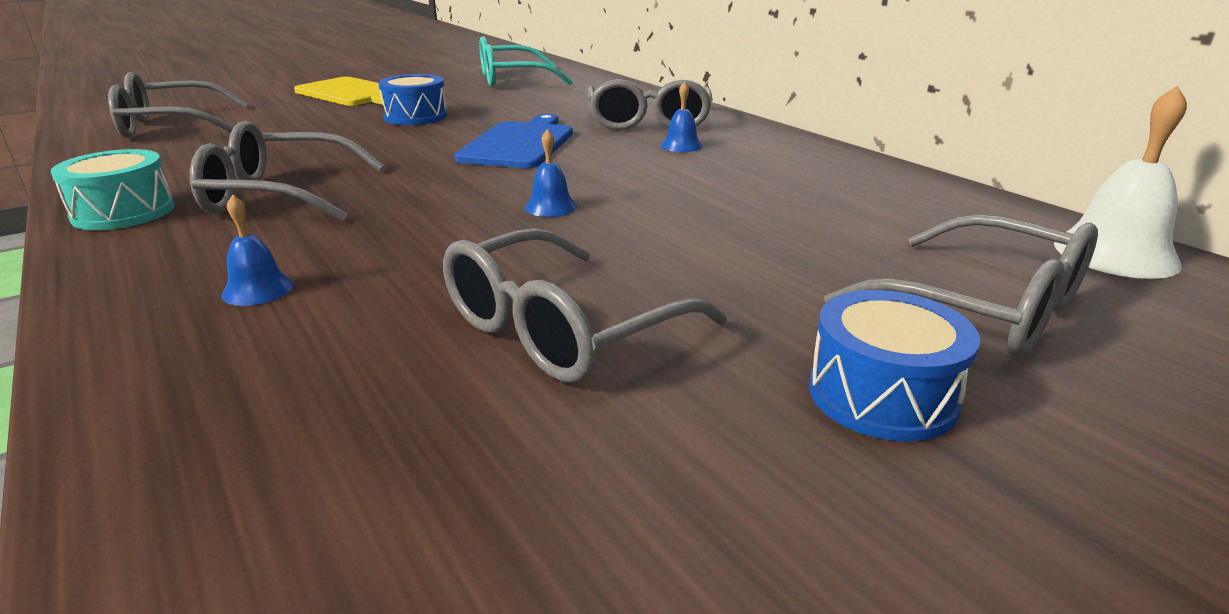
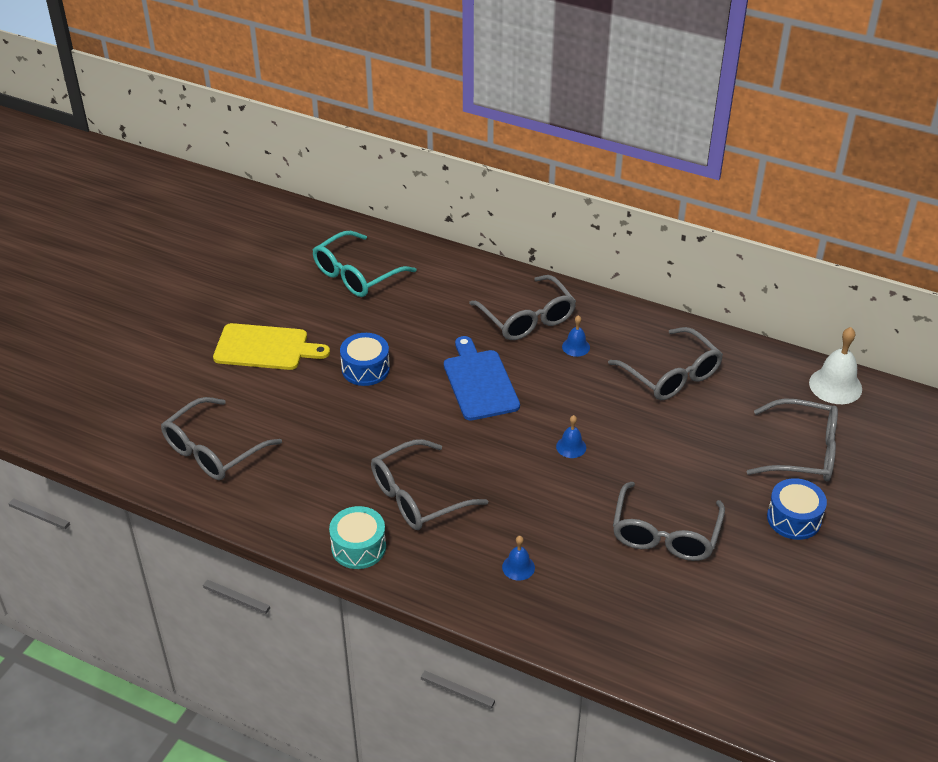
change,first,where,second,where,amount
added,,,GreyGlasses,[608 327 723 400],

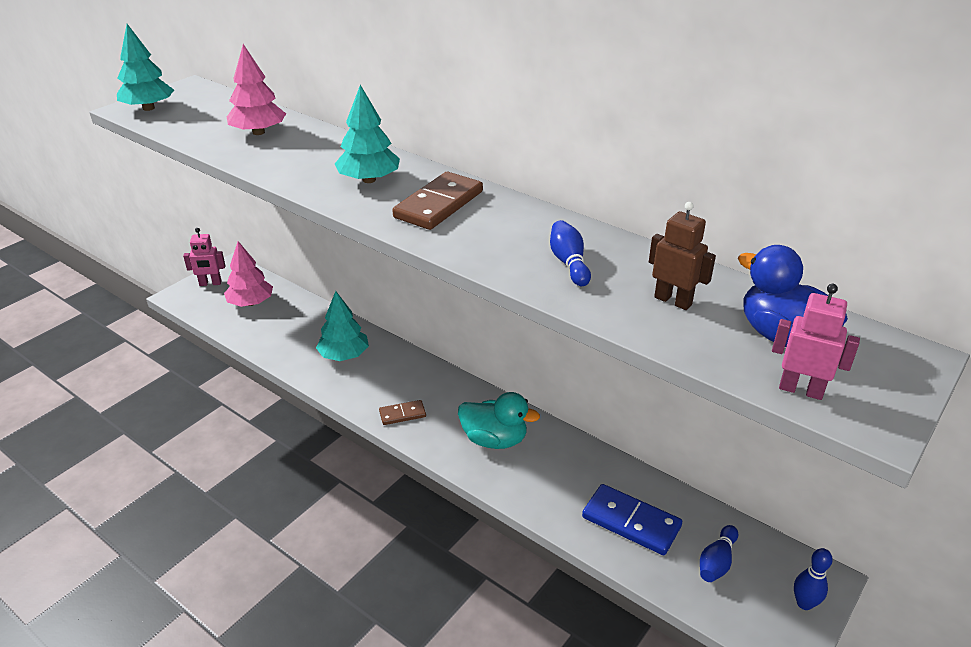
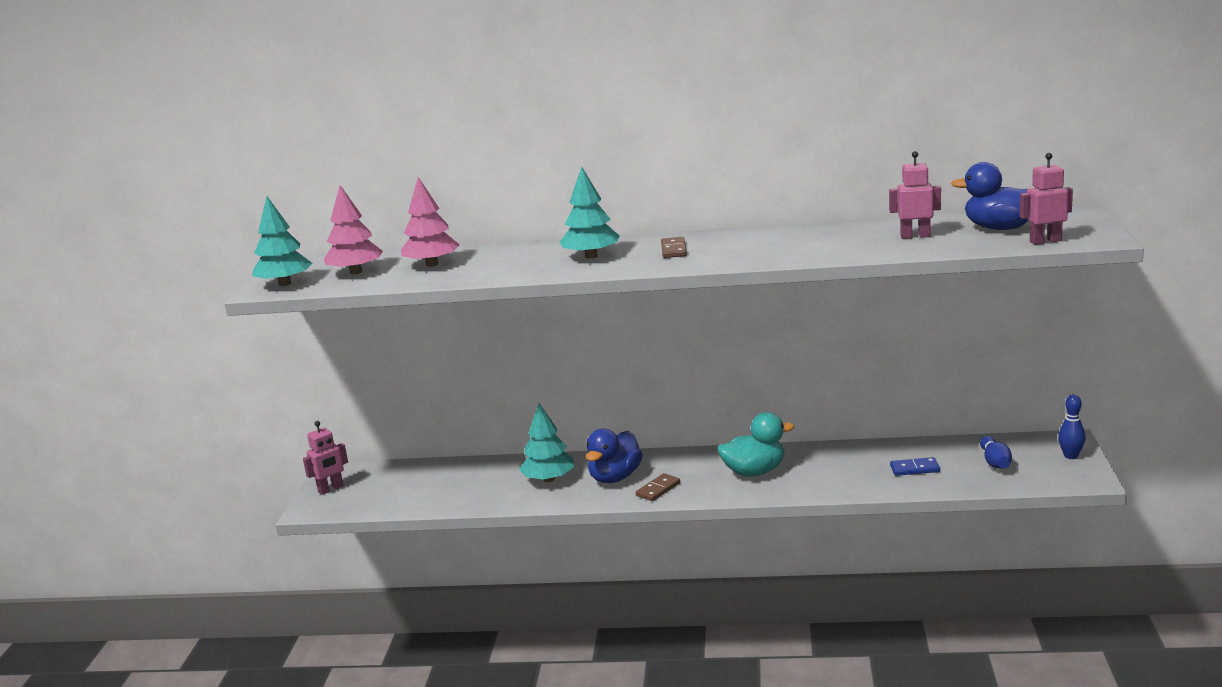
change,first,where,second,where,amount
moved,PinkTree,[224 241 273 307],,[324 185 383 274],
resized,BrownDomino,[392 172 483 230],,[661 237 687 258],x0.56
removed,BlueBowlingPin,[550 220 591 286],,,
resized,BlueDomino,[582 484 682 555],,[890 457 940 476],x0.56
recoloured,BrownRobot,[649 202 716 310],PinkRobot,[889 151 941 239],
added,,,BlueDuck,[586 429 642 483],

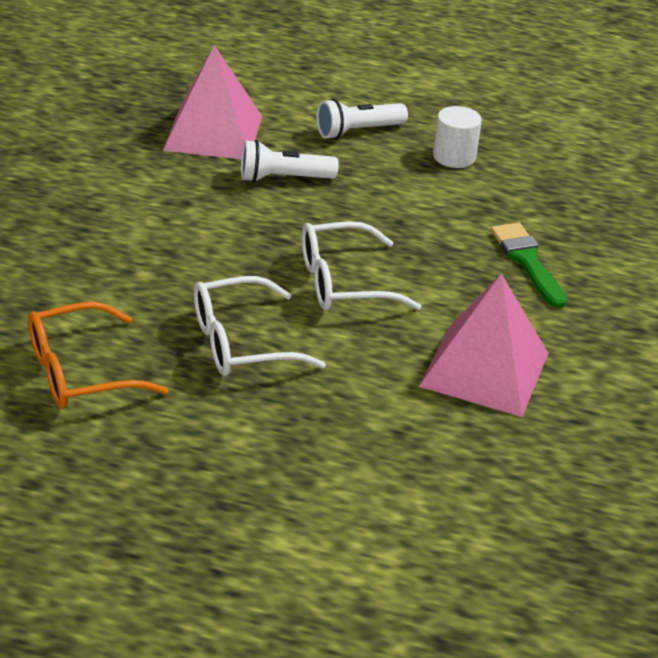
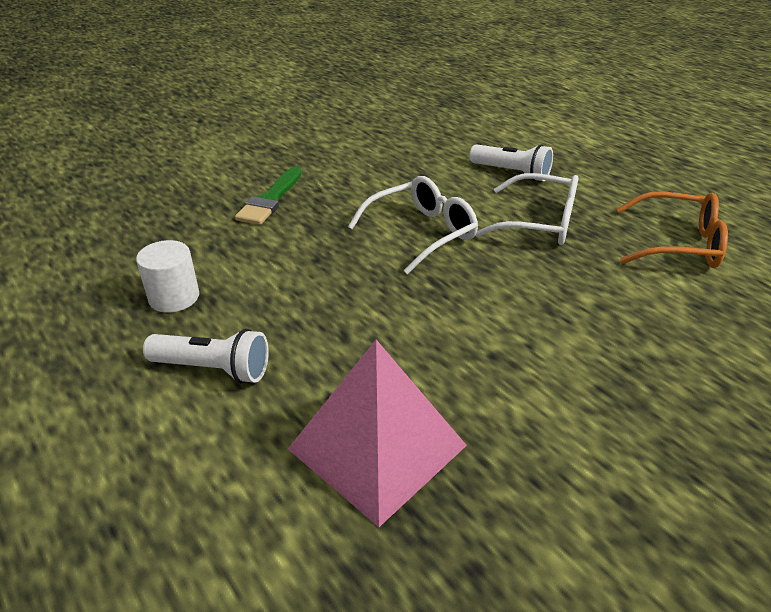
change,first,where,second,where,amount
moved,WhiteFlashlight,[241 140 339 182],,[469 144 553 181],
turned,WhiteGlasses,[302 221 422 310],,[348 176 478 274],60 degrees counterclockwise
removed,PinkPyramid,[419 273 549 417],,,

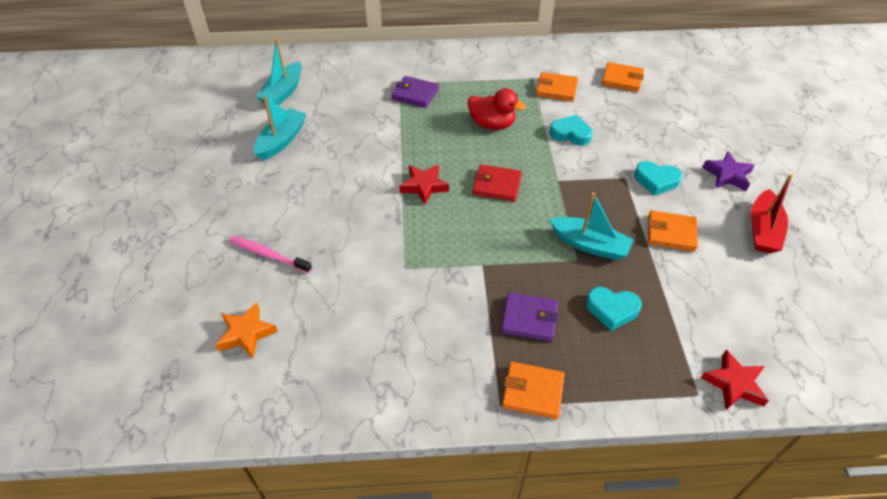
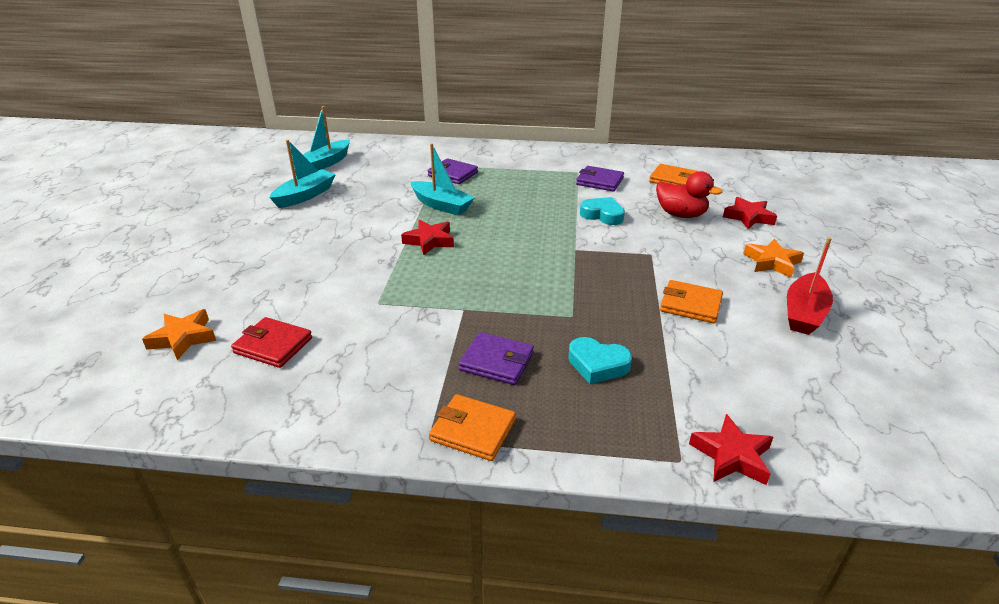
change,first,where,second,where,amount
removed,PinkToothbrush,[229 236 312 273],,,
moved,RedDuck,[468 88 526 130],,[656 171 722 218],
moved,RedWallet,[472 164 522 202],,[231 317 312 368],
recoloured,OrangeWallet,[536 72 578 102],PurpleWallet,[576 166 624 191],
moved,TurquoiseBoat,[549 192 634 260],,[411 143 474 216],
removed,TurquoiseHeart,[634 161 682 196],,,
recoloured,PurpleStar,[702 151 755 191],OrangeStar,[743 239 804 278],
added,,,RedStar,[723 197 777 229],

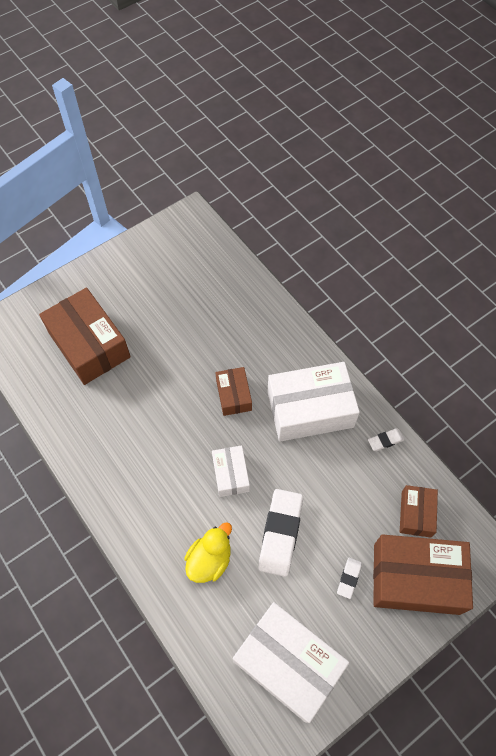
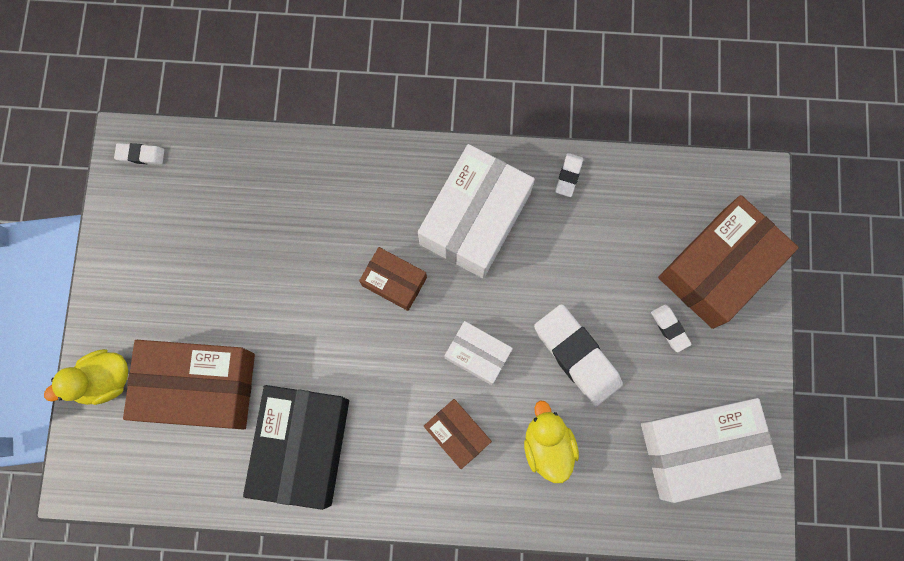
change,first,where,second,where,amount
moved,BrownBox,[400 485 438 538],,[424 399 492 469],
added,,,YellowDuck,[44 349 128 405],
added,,,WhiteEraser,[114 143 164 165],
added,,,BlackBox,[243 385 349 510],

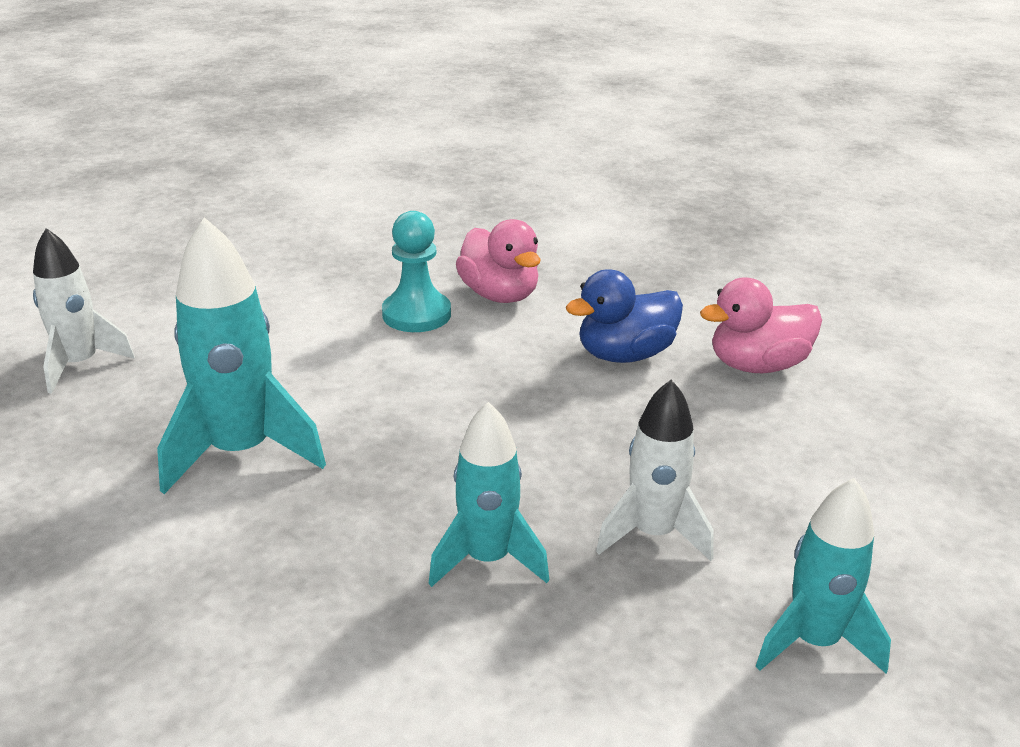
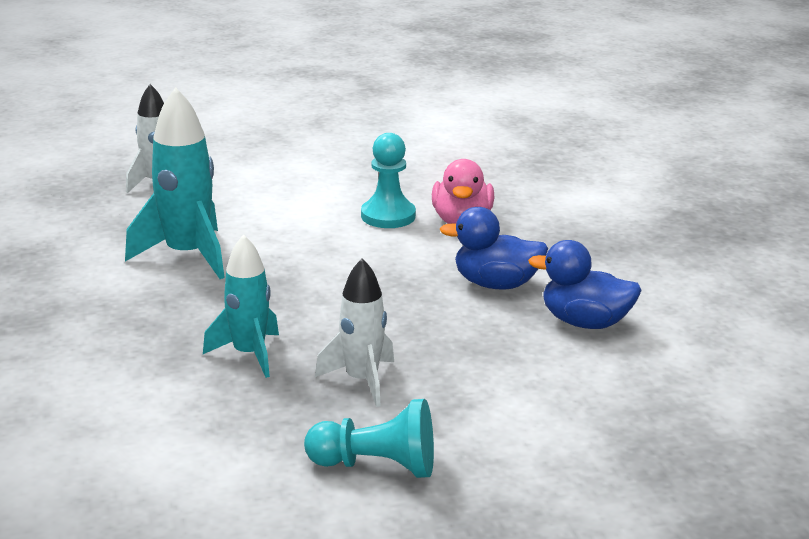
change,first,where,second,where,amount
recoloured,PinkDuck,[700 277 822 373],BlueDuck,[528 240 642 329],
replaced,TurquoiseRocket,[756 478 891 674],TurquoisePawn,[304 399 434 478],

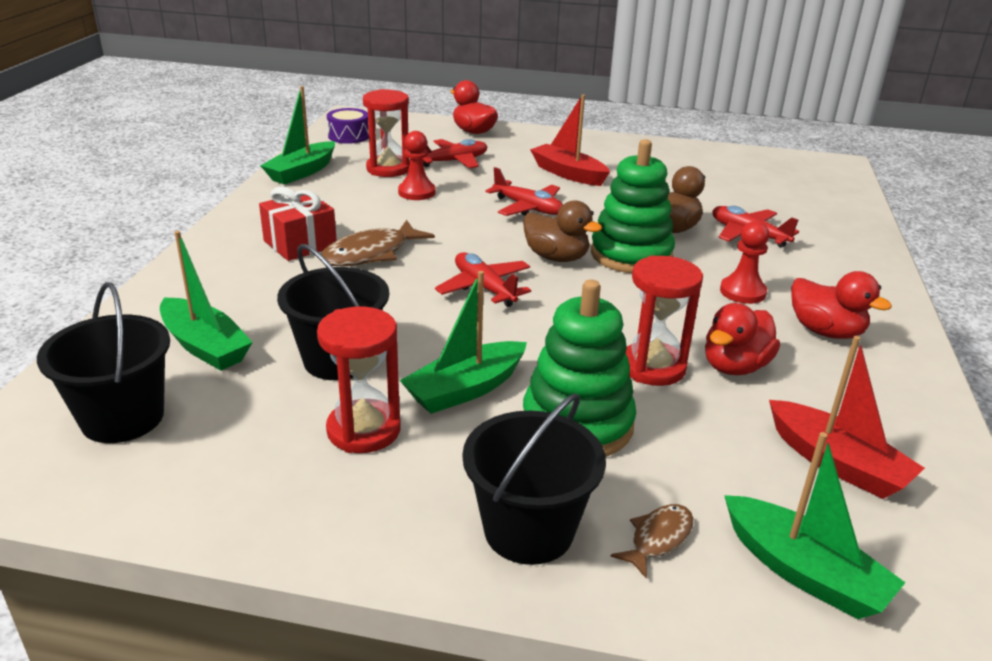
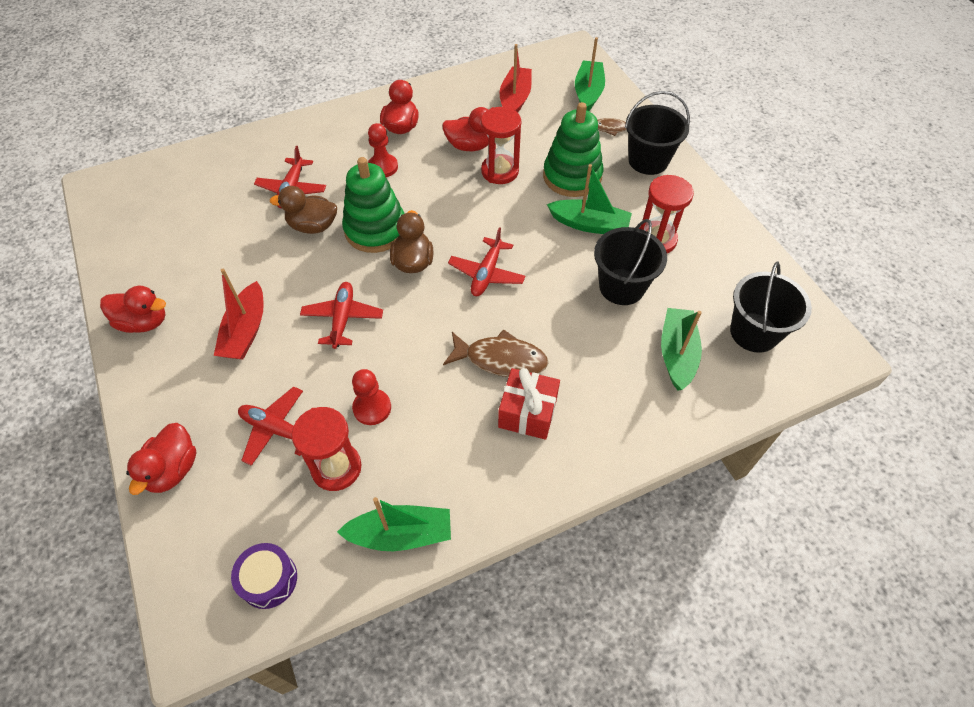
change,first,where,second,where,amount
added,,,RedDuck,[100 286 166 333],

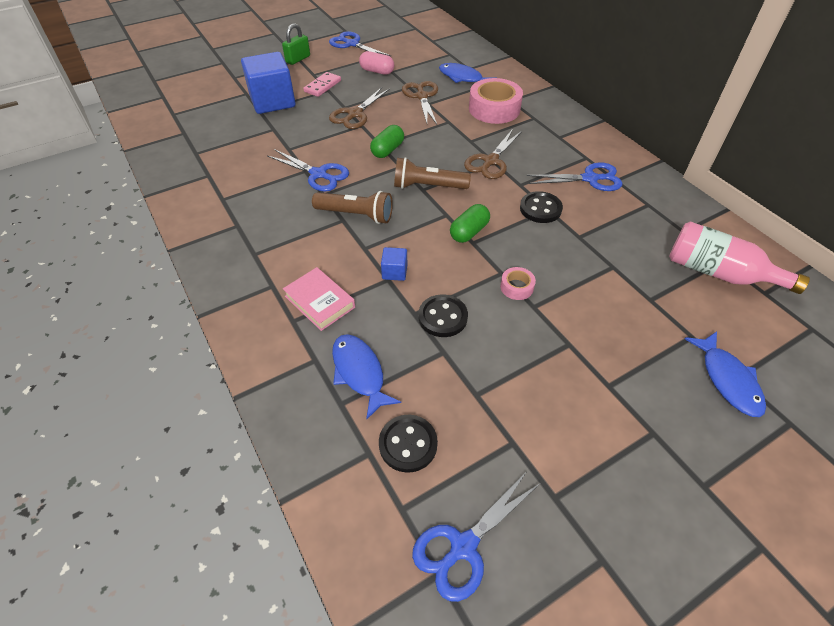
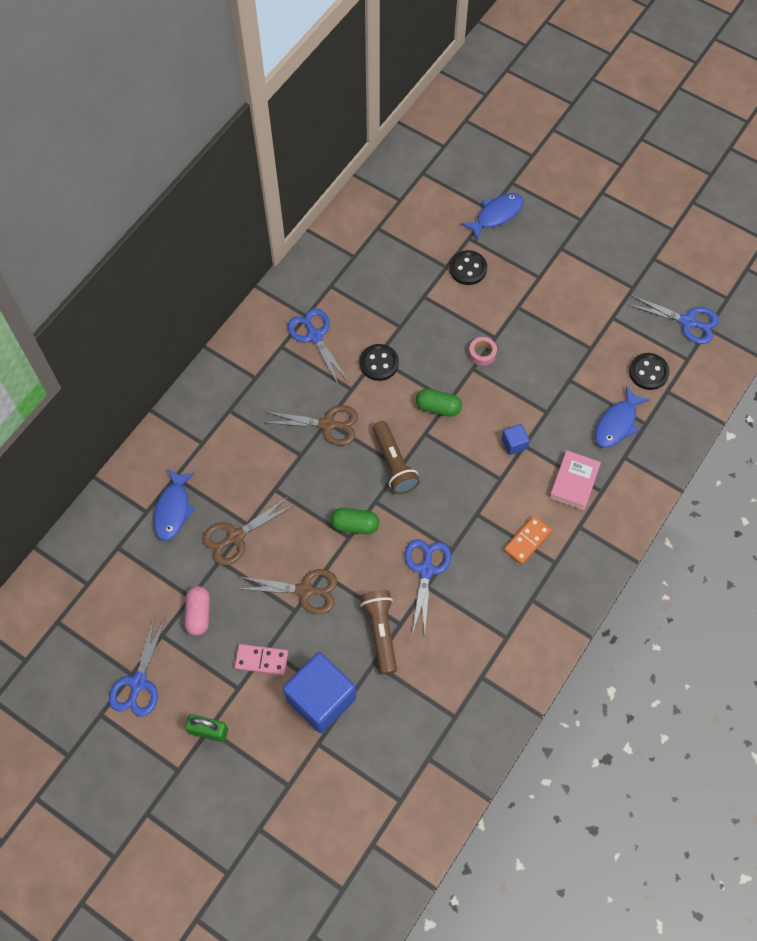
change,first,where,second,where,amount
moved,BrownFlashlight,[312 191 393 224],,[360 590 397 675],
moved,BlackButton,[418 294 468 337],,[449 250 487 285],
removed,PinkTape,[469 78 523 124],,,
removed,PinkBottle,[669 221 810 294],,,
added,,,OrangeDomino,[504 516 552 565],

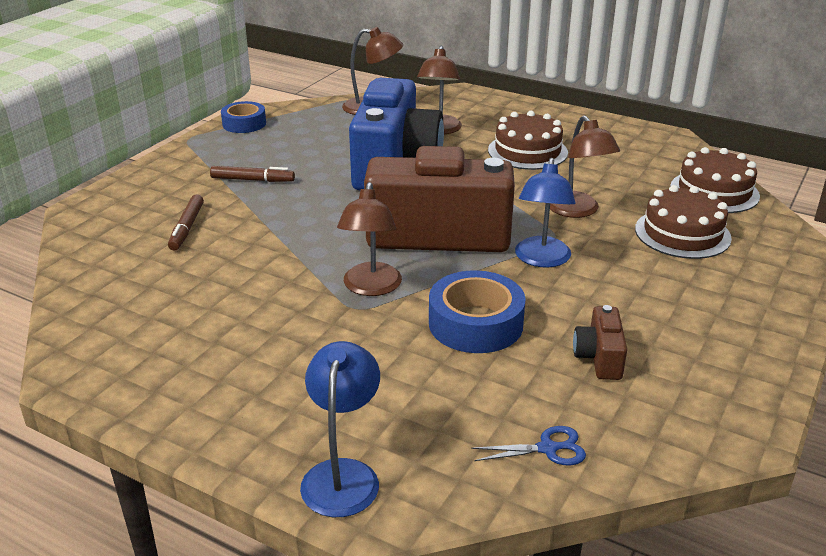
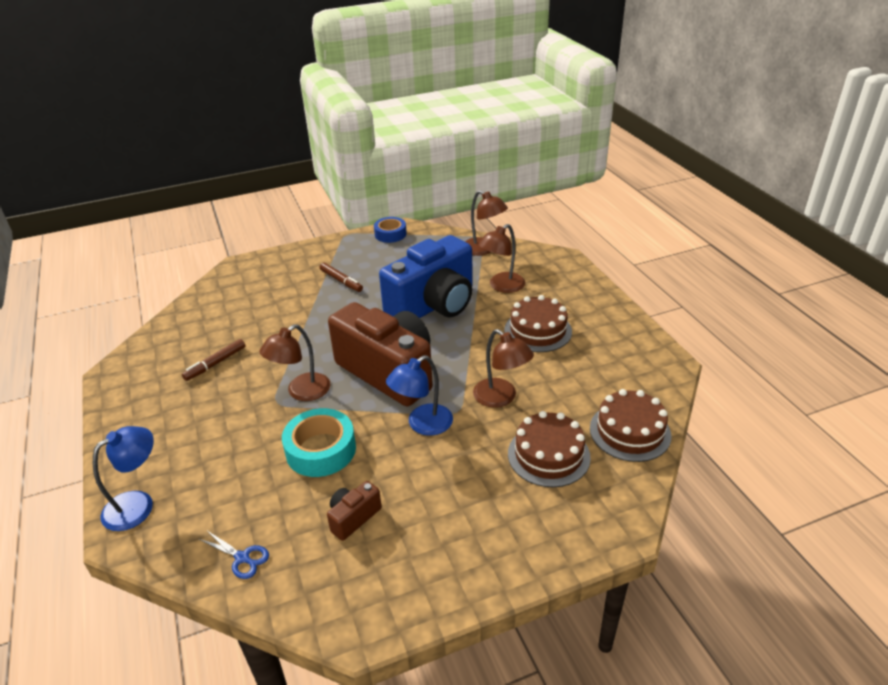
change,first,where,second,where,amount
moved,BrownMarker,[168 194 204 251],,[182 339 245 381],
recoloured,BlueTape,[429 270 526 353],TurquoiseTape,[282 408 356 477],
turned,BrownLamp,[550 115 620 218],,[473 329 534 408],60 degrees counterclockwise

